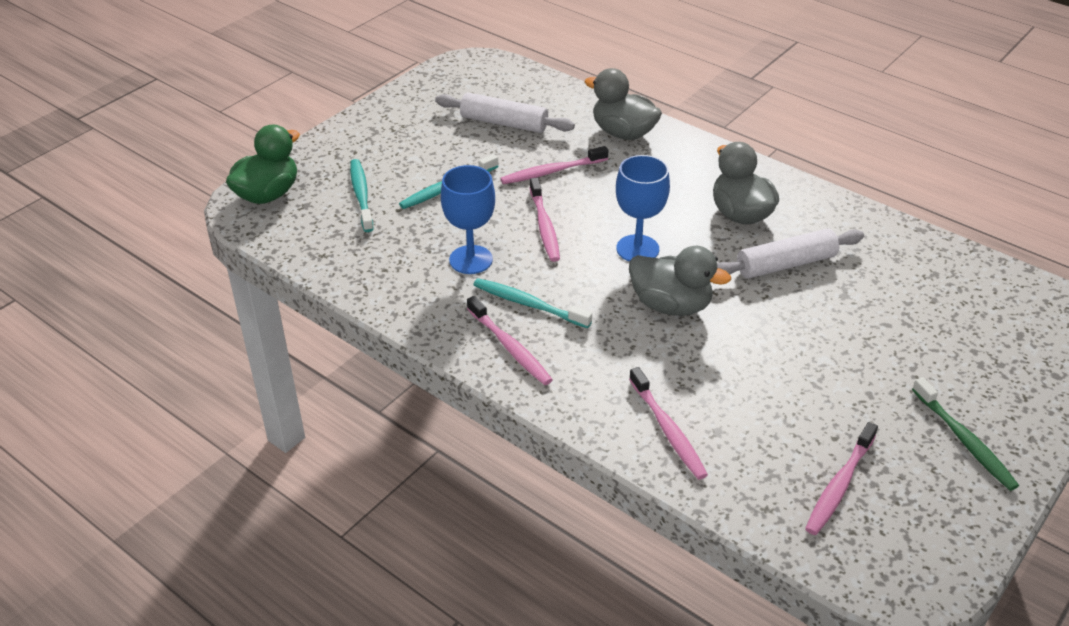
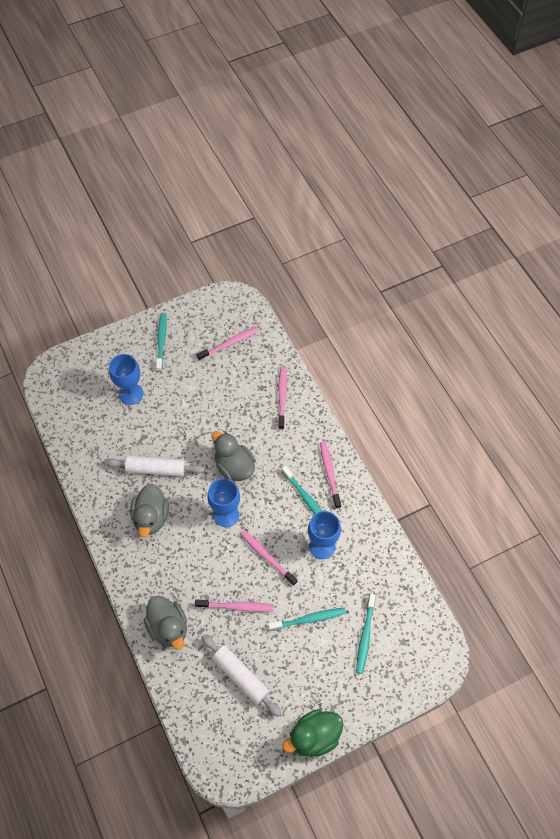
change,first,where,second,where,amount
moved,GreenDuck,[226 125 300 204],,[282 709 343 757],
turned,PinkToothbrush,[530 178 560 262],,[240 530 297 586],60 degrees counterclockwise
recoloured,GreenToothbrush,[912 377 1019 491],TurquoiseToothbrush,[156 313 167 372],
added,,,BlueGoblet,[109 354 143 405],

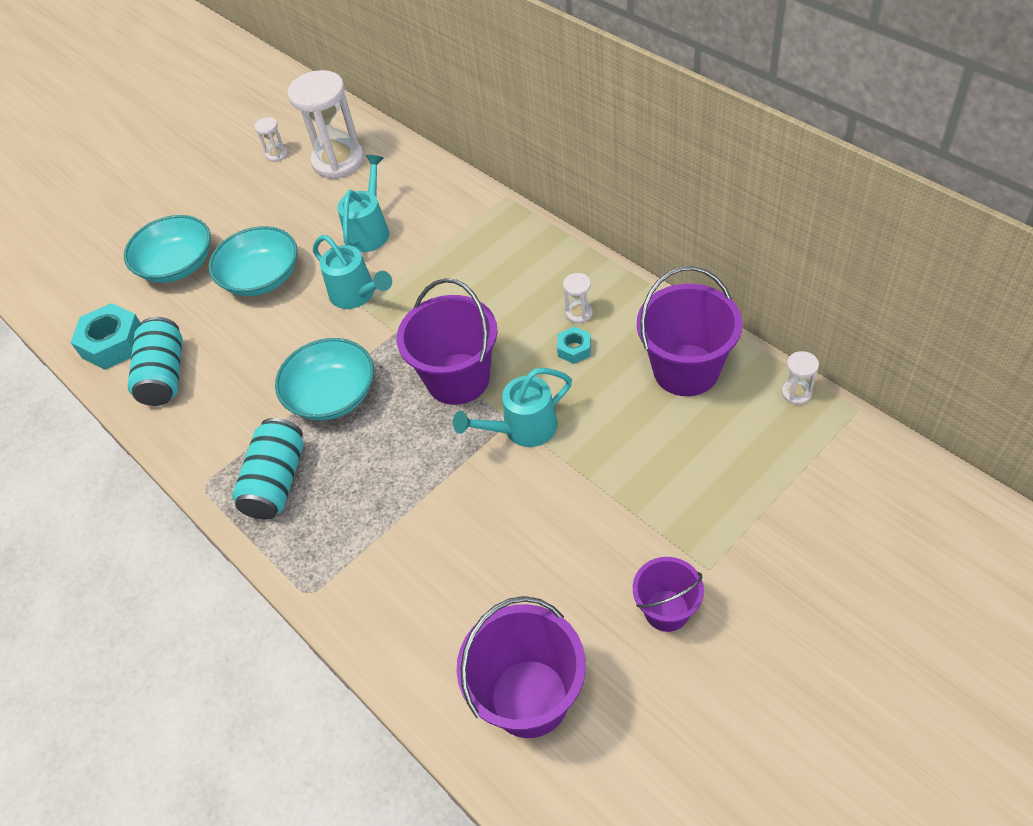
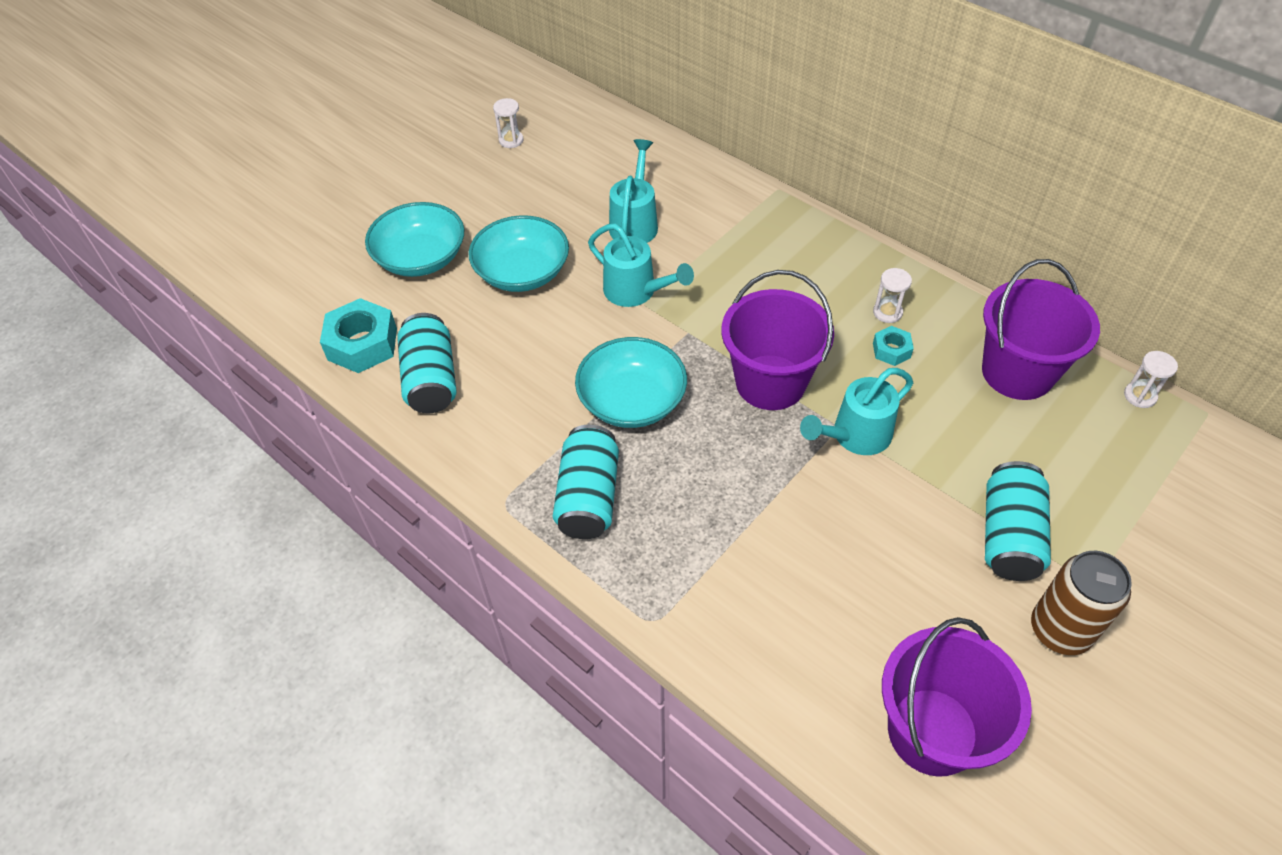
change,first,where,second,where,amount
removed,WhiteHourglass,[288 70 364 179],,,
replaced,PurpleBucket,[633 557 704 632],BrownCan,[1031 551 1132 655],
added,,,TurquoiseCan,[985 461 1051 581],

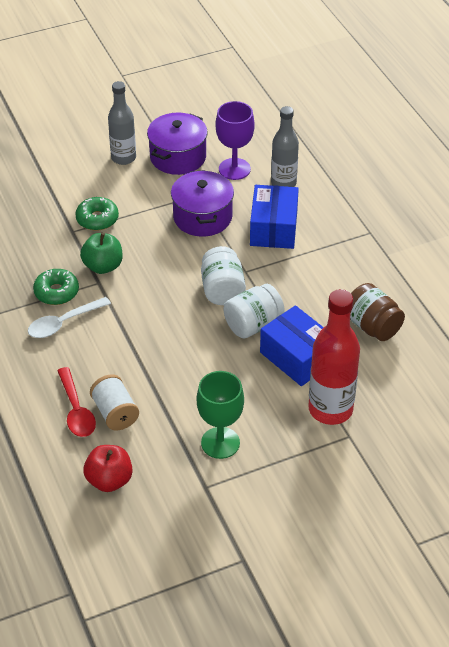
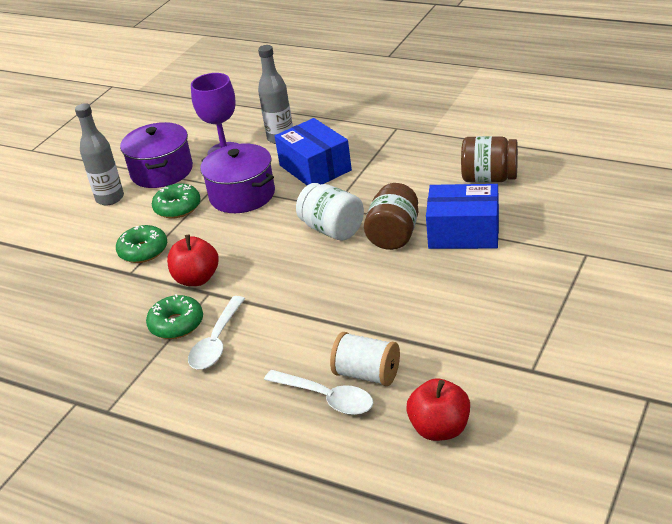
change,first,where,second,where,amount
recoloured,RedSpoon,[57 367 96 437],WhiteSpoon,[264 370 373 415],
recoloured,GreenApple,[80 233 123 274],RedApple,[167 235 219 286],
removed,GreenGoblet,[197 371 244 459],,,
recoloured,WhiteJar,[224 284 285 338],BrownJar,[364 183 418 250],
removed,RedBottle,[308 289 360 425],,,
added,,,GreenDonut,[152 183 201 219],

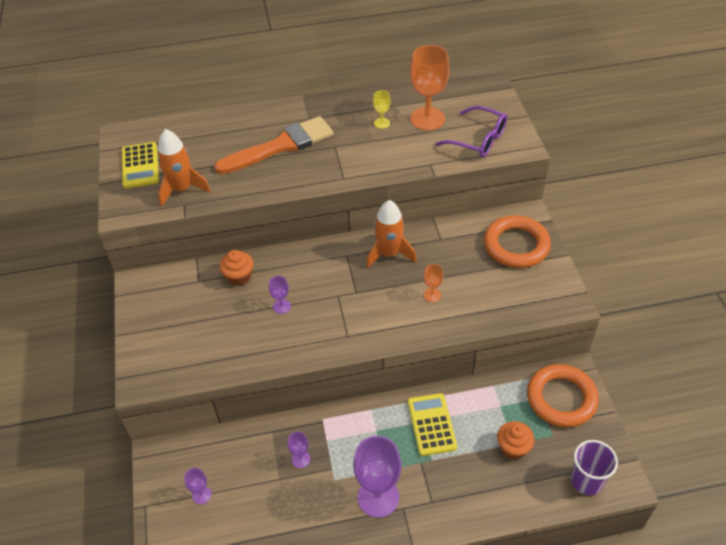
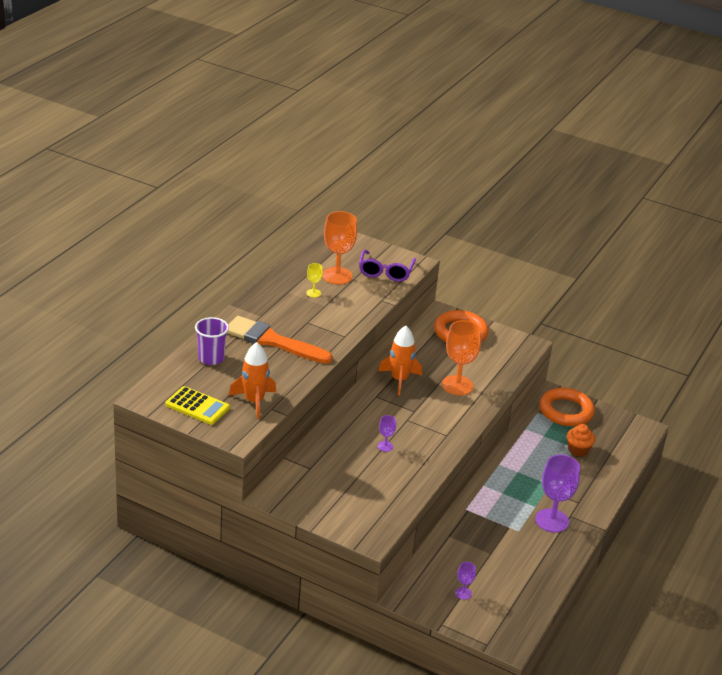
change,first,where,second,where,amount
turned,OrangeBrush,[214 116 334 174],,[227 316 333 364],75 degrees counterclockwise
removed,OrangeCupcake,[219 250 254 286],,,
removed,PurpleGoblet,[288 432 310 468],,,
removed,YellowCalculator,[408 393 457 456],,,
resized,OrangeGoblet,[424 264 443 302],,[442 320 481 395],x2.15
turned,PurpleGlasses,[436 106 508 157],,[359 250 416 282],120 degrees clockwise
moved,PurpleCup,[571 440 618 495],,[195 317 229 365],

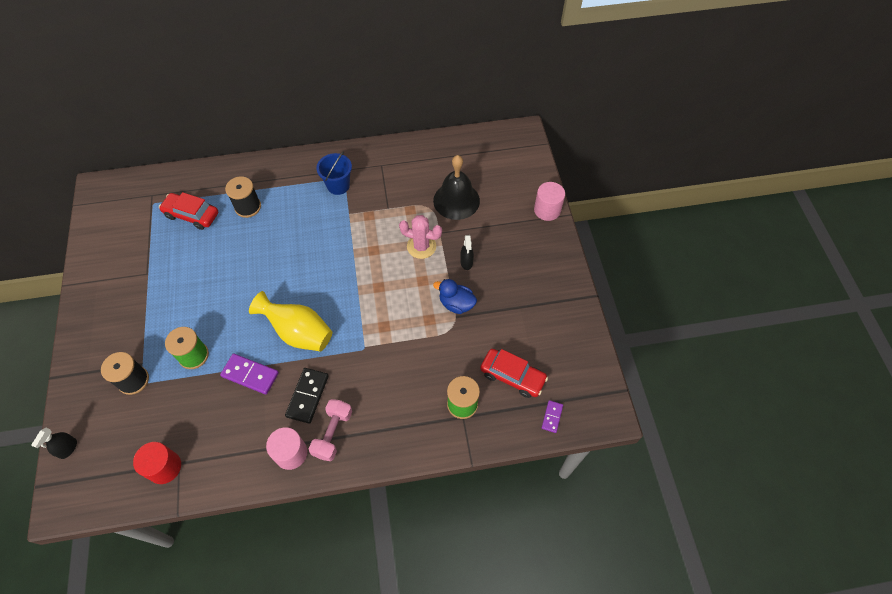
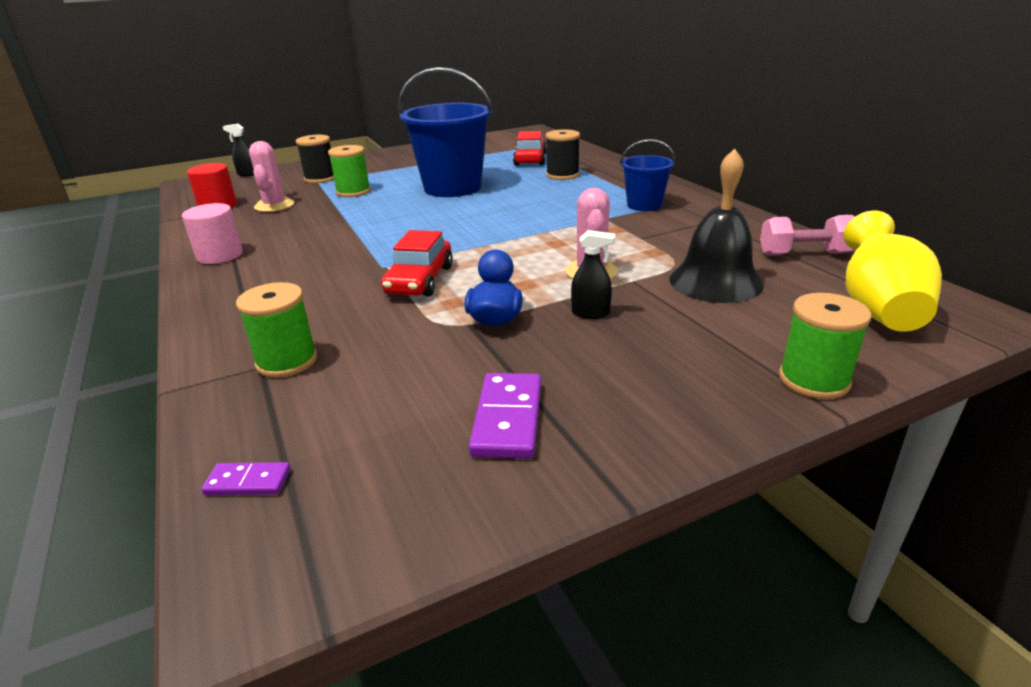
change,first,where,second,where,amount
moved,PurpleDomino,[220 353 279 394],,[469 373 541 459],
moved,YellowVase,[249 291 332 351],,[844 210 942 332],
removed,BlackDomino,[285 368 329 424],,,
moved,PinkDumbbell,[309 399 352 461],,[760 215 854 255],
turned,BlackSprayBottle,[460 235 474 270],,[571 230 615 319],150 degrees counterclockwise
moved,RedCar,[480 349 548 398],,[381 230 453 296],
replaced,PinkCylinder,[534 182 565 221],GreenSpool,[779 293 872 399],
added,,,PinkCactus,[249 141 295 212],
added,,,BlueBucket,[398 67 493 197],

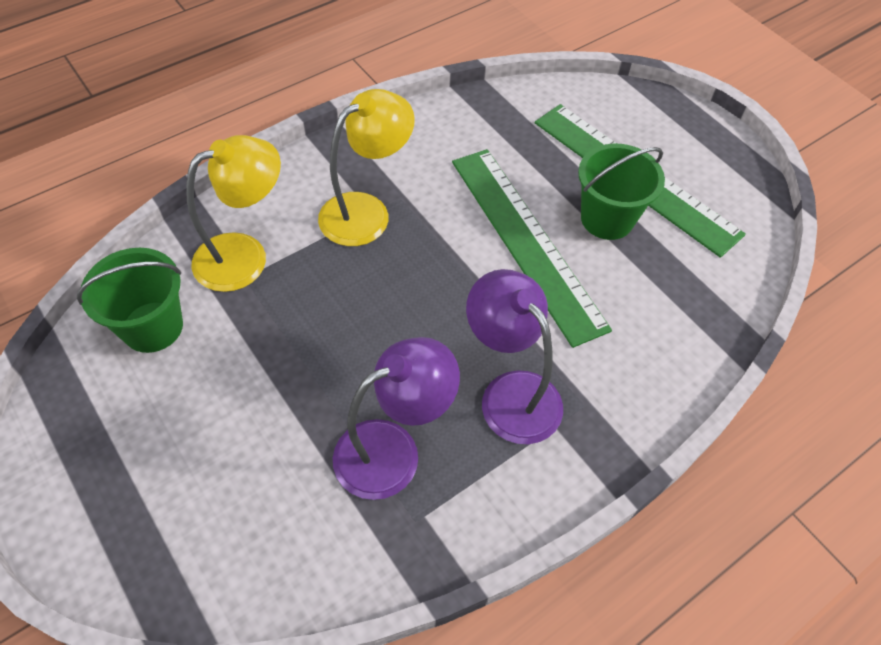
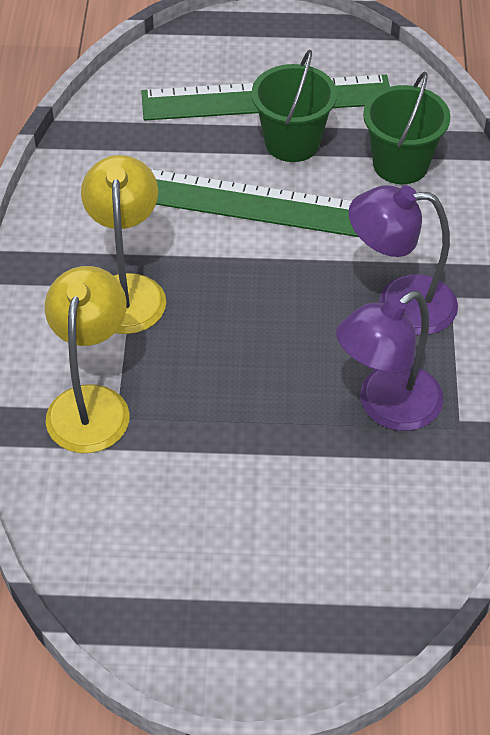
change,first,where,second,where,amount
moved,GreenBucket,[77 248 183 353],,[363 72 450 184],
turned,PurpleLamp,[333 337 460 500],,[336 291 444 431],135 degrees counterclockwise

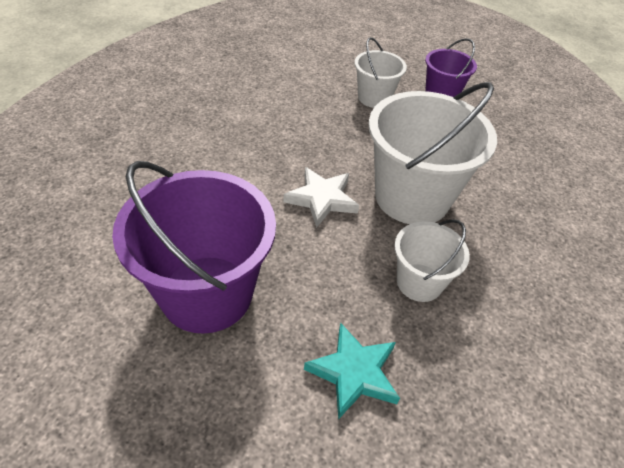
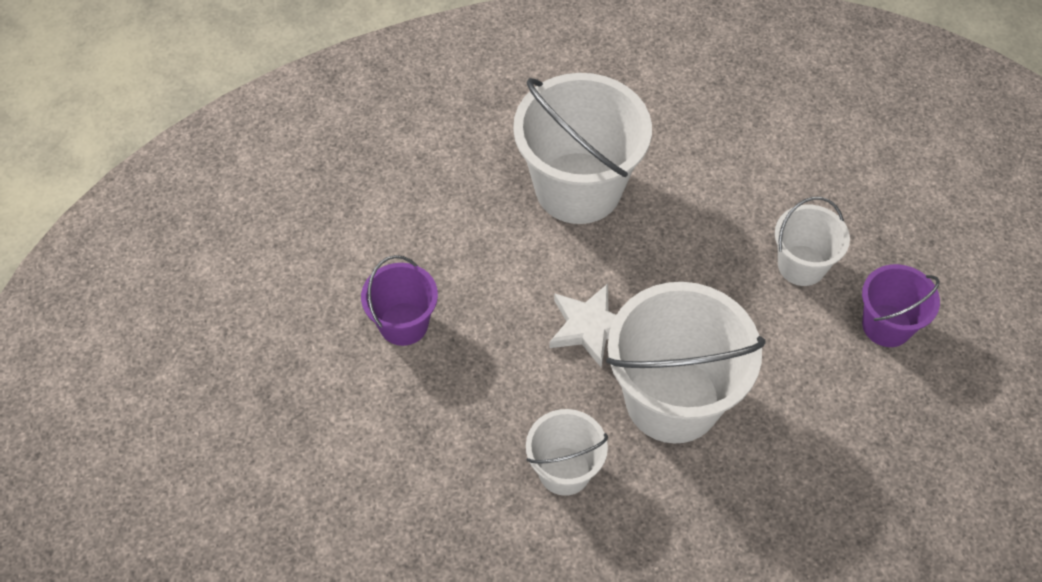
change,first,where,second,where,amount
resized,PurpleBucket,[112 161 276 334],,[361 255 438 346],x0.53
removed,TurquoiseStar,[304 323 400 420],,,
added,,,WhiteBucket,[513 73 652 224],

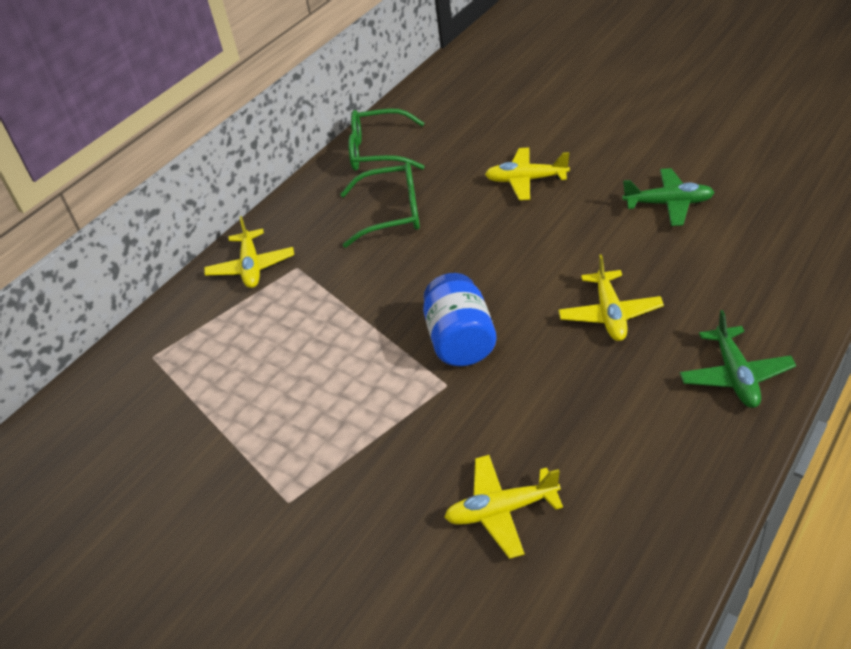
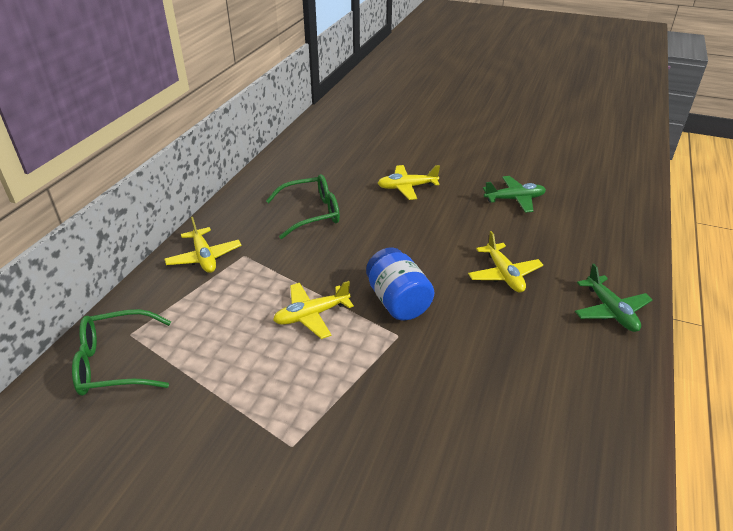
change,first,where,second,where,amount
moved,GreenGlasses,[348 109 425 171],,[72 309 171 396],
moved,YellowPlane,[444 455 563 559],,[273 281 354 339],

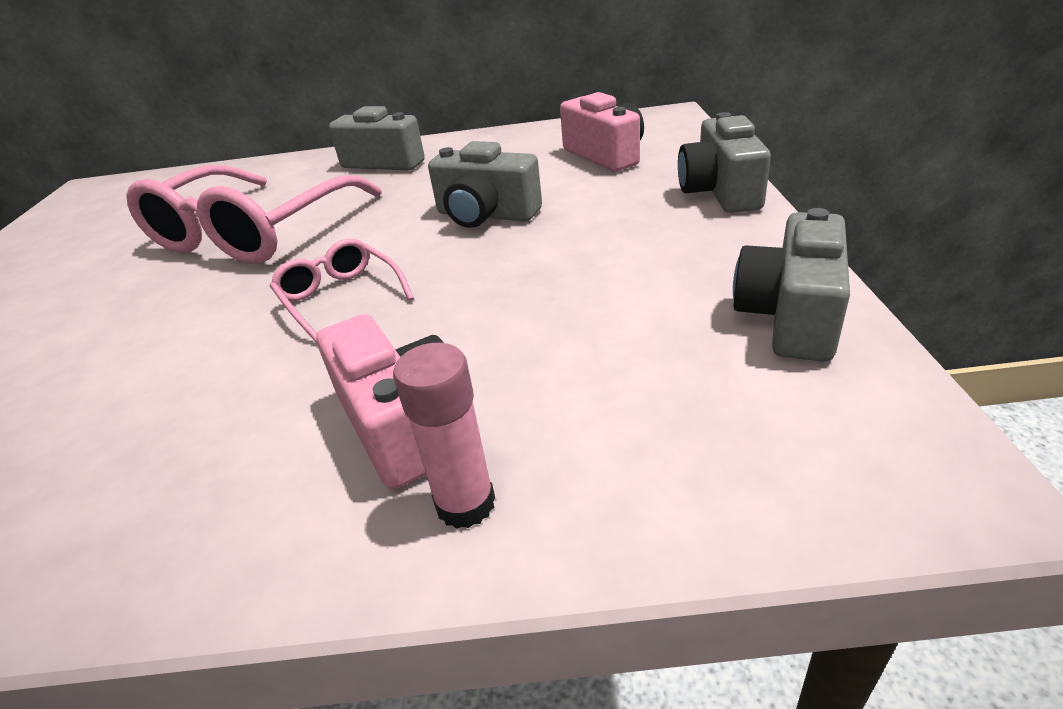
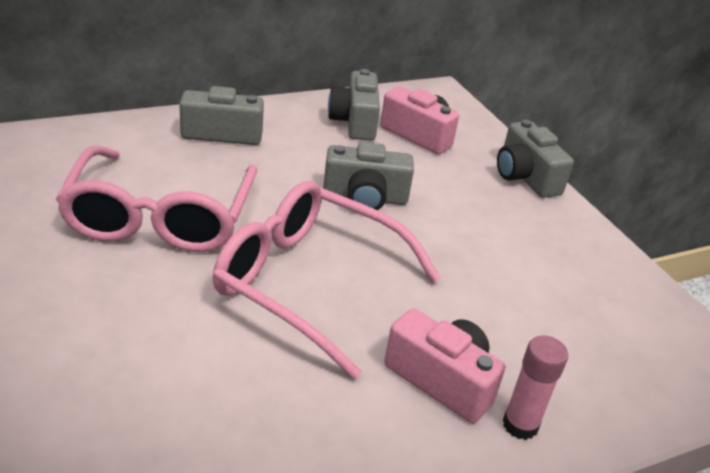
change,first,where,second,where,amount
resized,PinkGlasses,[270 239 414 342],,[213 181 441 379],x2.10
moved,GreyCamera,[733 208 850 362],,[328 69 380 141],

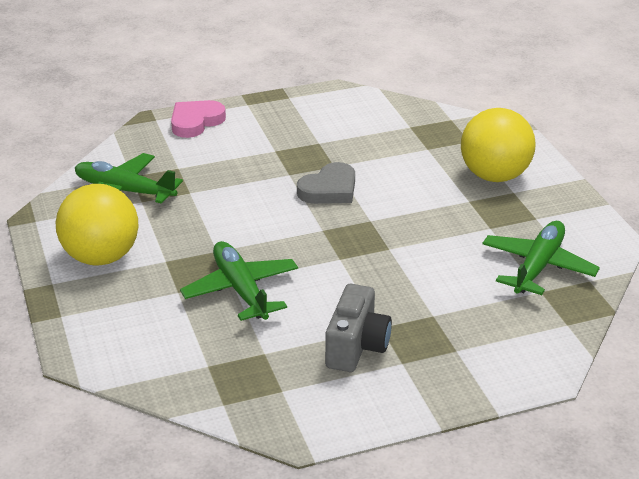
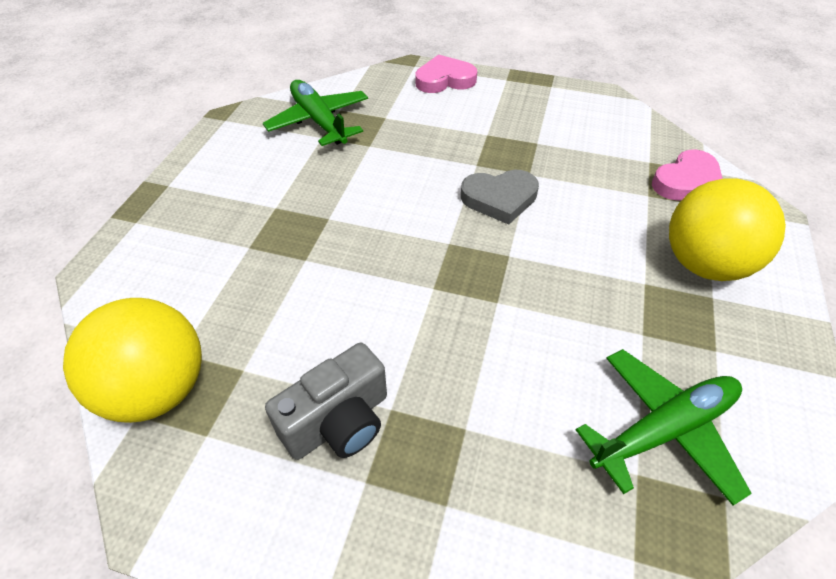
change,first,where,second,where,amount
moved,YellowBall,[55 184 138 266],,[63 298 202 423],
removed,GreenPlane,[180 241 298 321],,,
added,,,PinkHeart,[652 149 723 201],

